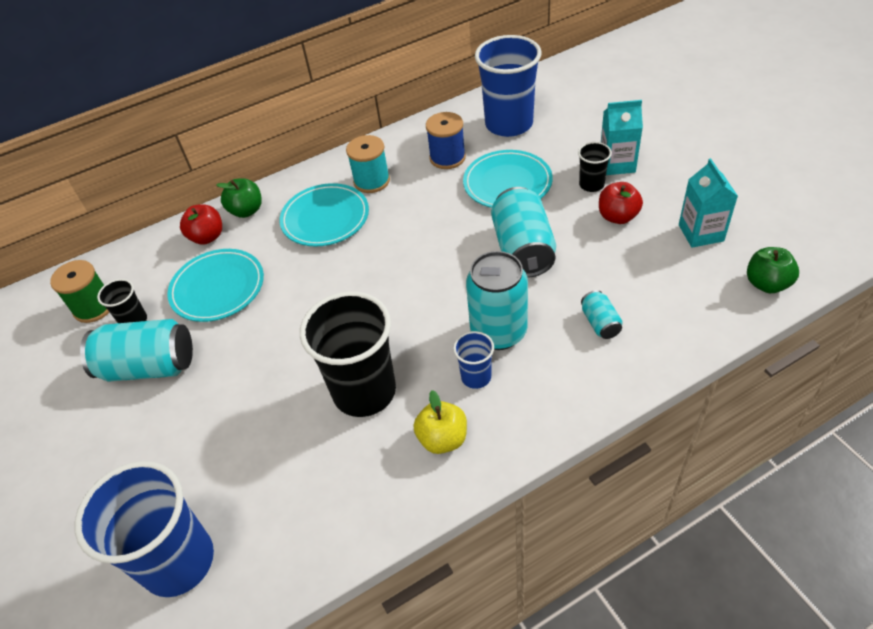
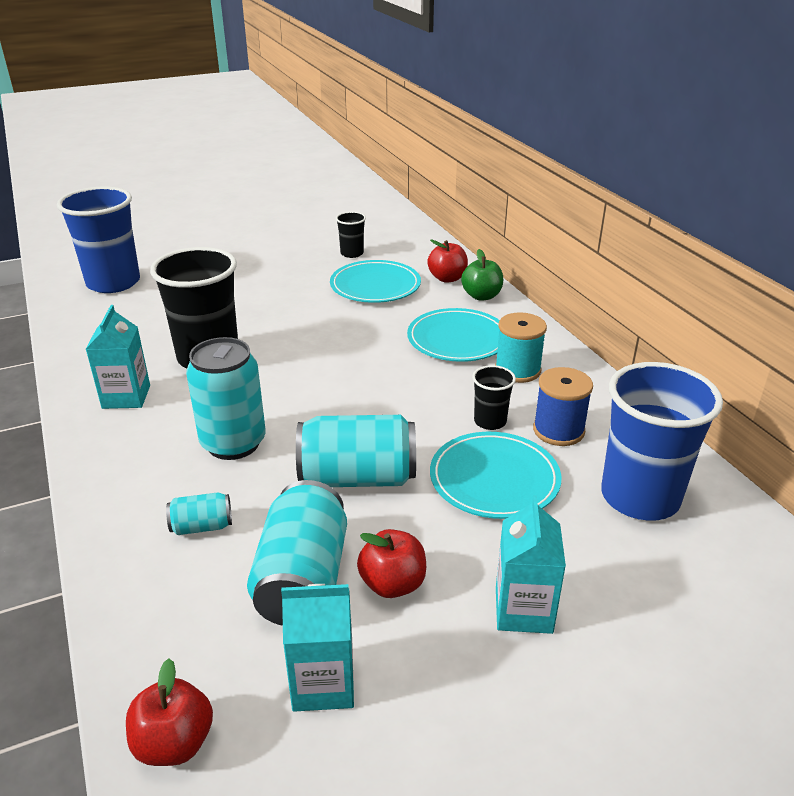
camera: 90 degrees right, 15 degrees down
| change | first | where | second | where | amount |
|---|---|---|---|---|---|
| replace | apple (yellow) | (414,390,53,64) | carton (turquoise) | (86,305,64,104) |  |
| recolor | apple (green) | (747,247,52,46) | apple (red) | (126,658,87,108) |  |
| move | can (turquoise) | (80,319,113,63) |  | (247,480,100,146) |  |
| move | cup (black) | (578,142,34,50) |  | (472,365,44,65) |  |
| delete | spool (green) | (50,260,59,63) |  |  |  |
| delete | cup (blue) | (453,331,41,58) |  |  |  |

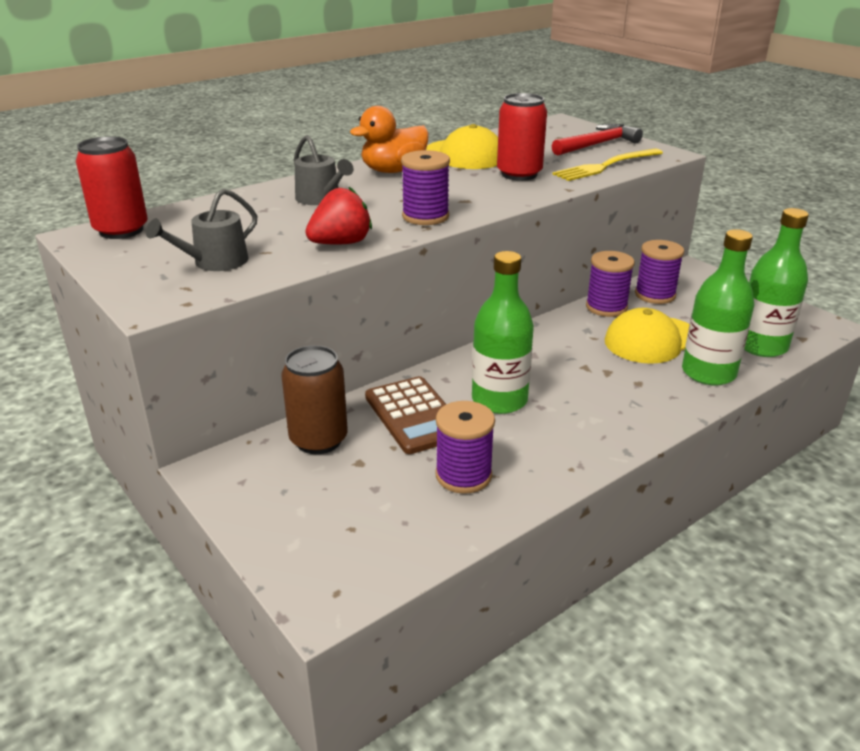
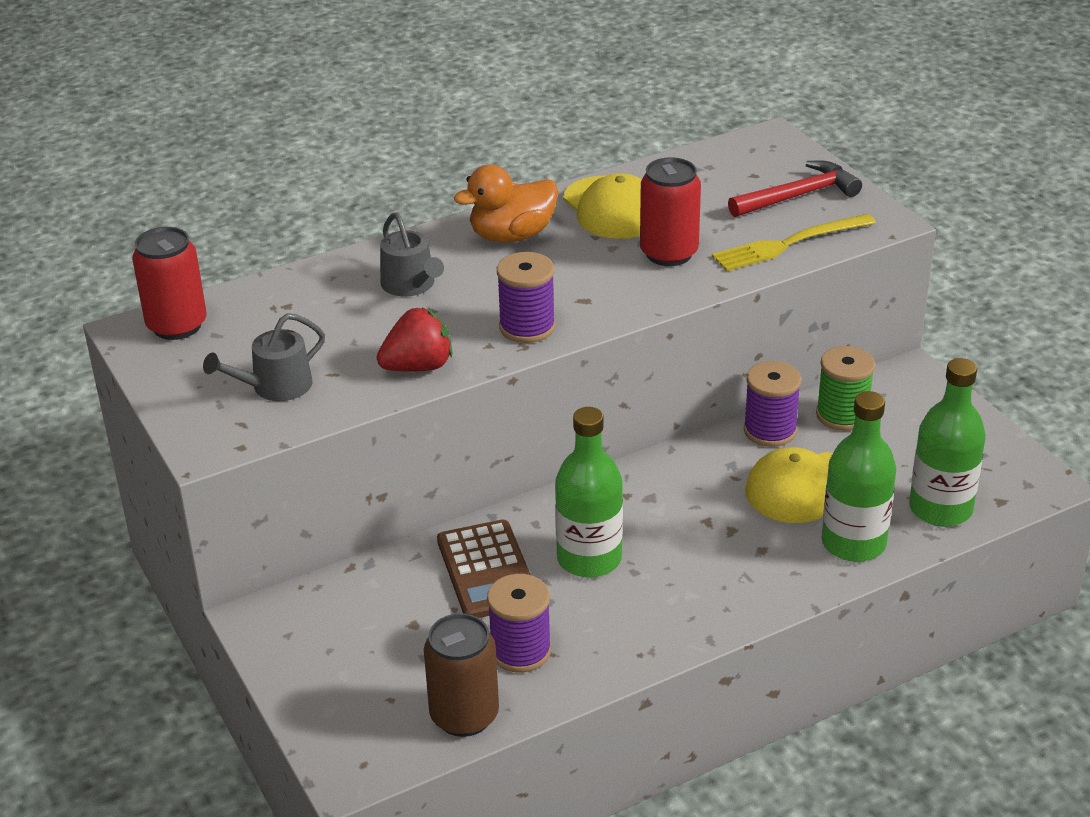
camera: 10 degrees right, 5 degrees up
| change | first | where | second | where | amount |
|---|---|---|---|---|---|
| move | can (brown) | (281,345,67,109) |  | (424,613,75,124) |  |
| recolor | spool (purple) | (635,240,49,64) | spool (green) | (816,346,59,85) |  |

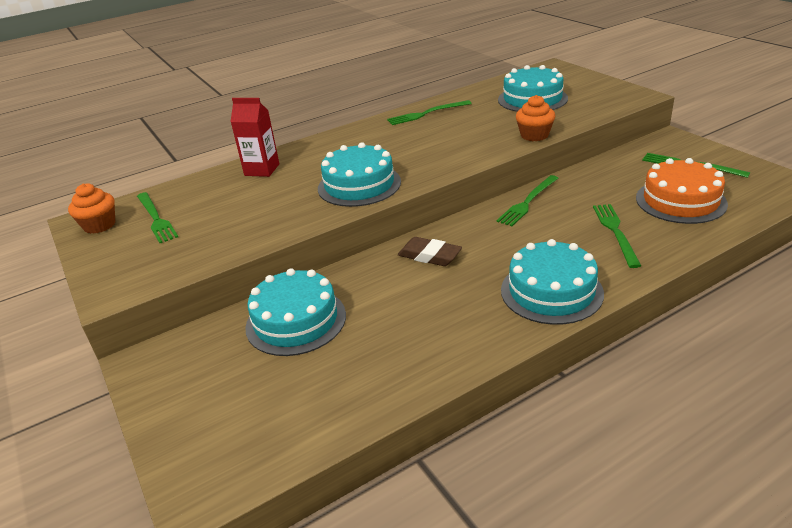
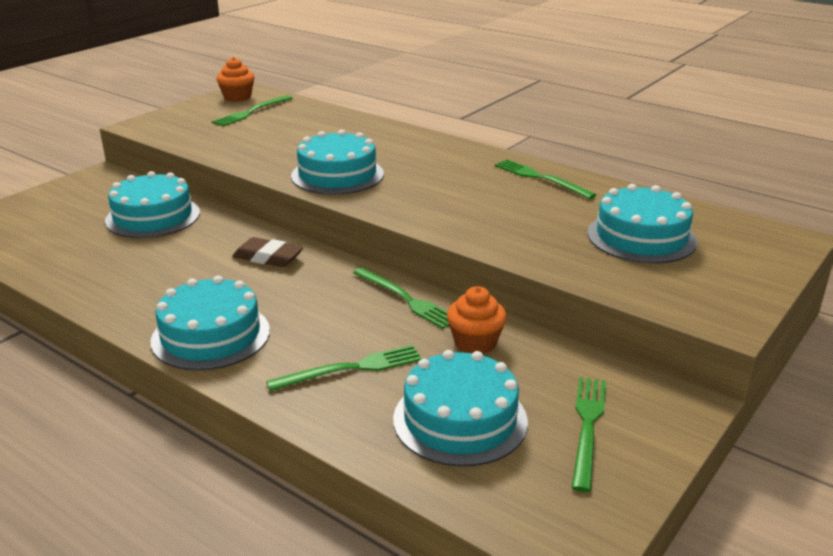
camera: 65 degrees right, 5 degrees down
| change | first | where | second | where | amount |
|---|---|---|---|---|---|
| rotate | eraser (brown) | (398,237,64,29) |  | (233,237,70,30) | 75 degrees counterclockwise |
| rotate | fork (green) | (496,175,63,51) |  | (353,268,96,61) | 150 degrees counterclockwise |
| recolor | cake (orange) | (636,158,92,66) | cake (turquoise) | (393,350,135,117) |  |
| move | cupcake (orange) | (516,95,39,46) |  | (447,286,60,68) |  |
| delete | carton (red) | (230,98,49,79) |  |  |  |

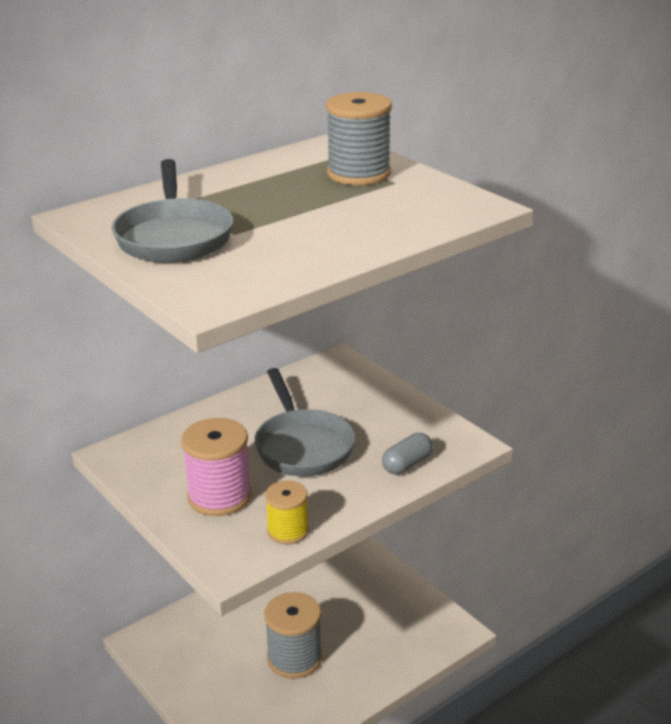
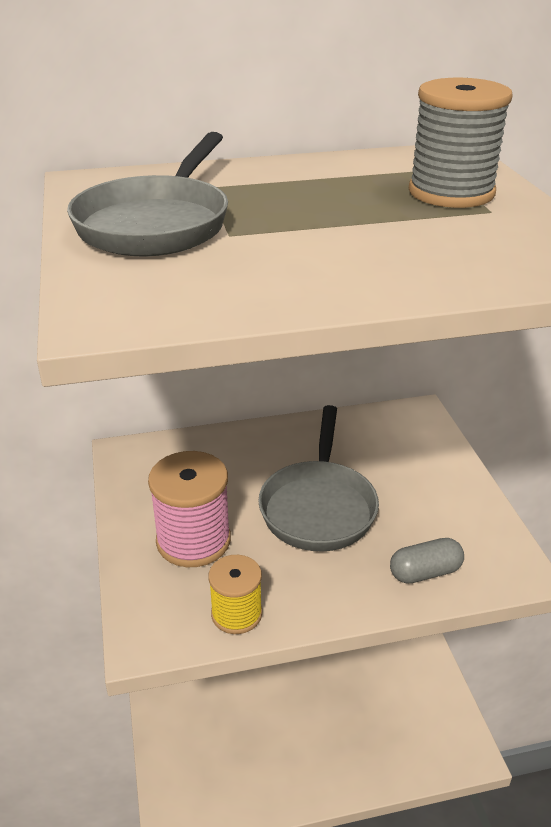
camera: 25 degrees right, 5 degrees up
| change | first | where | second | where | amount |
|---|---|---|---|---|---|
| delete | spool (grey) | (264,592,58,87) |  |  |  |

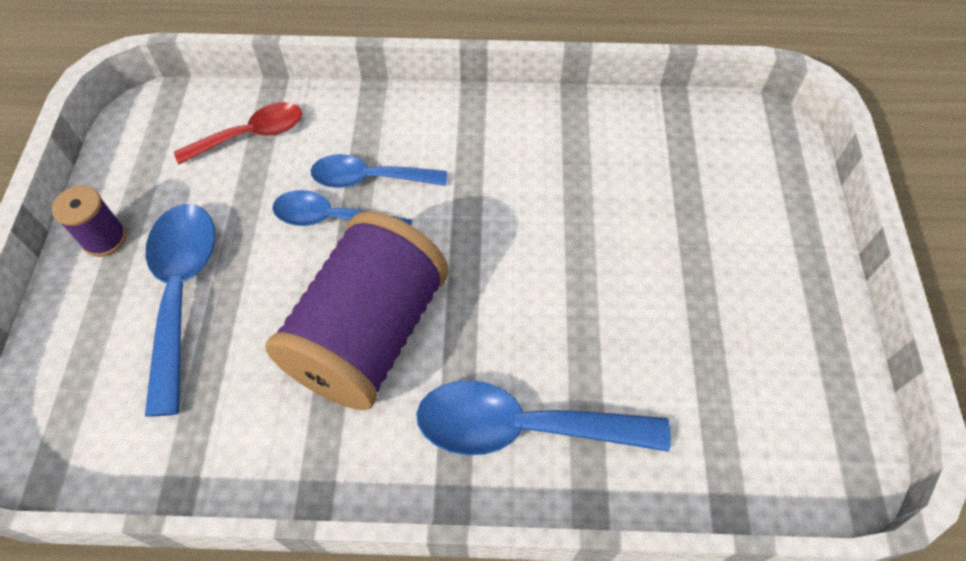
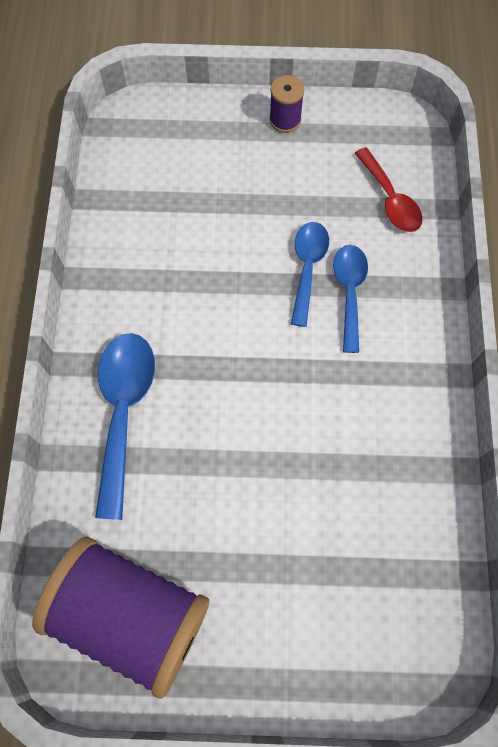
camera: 90 degrees right, 10 degrees up
| change | first | where | second | where | amount |
|---|---|---|---|---|---|
| move | spool (purple) | (265,211,184,199) |  | (32,537,178,162) |  |
| delete | spoon (blue) | (145,204,70,213) |  |  |  |

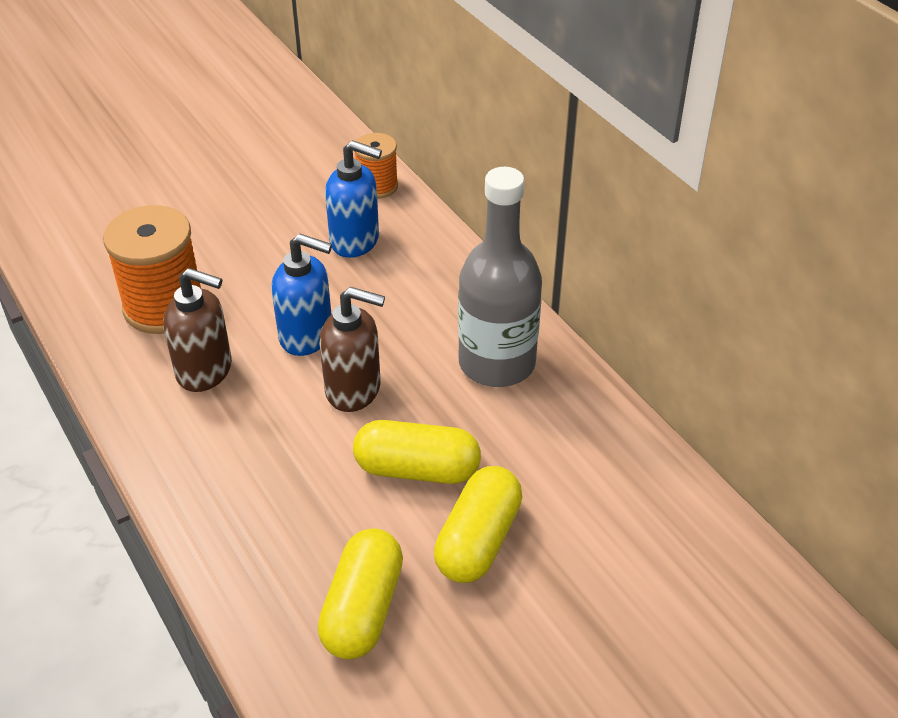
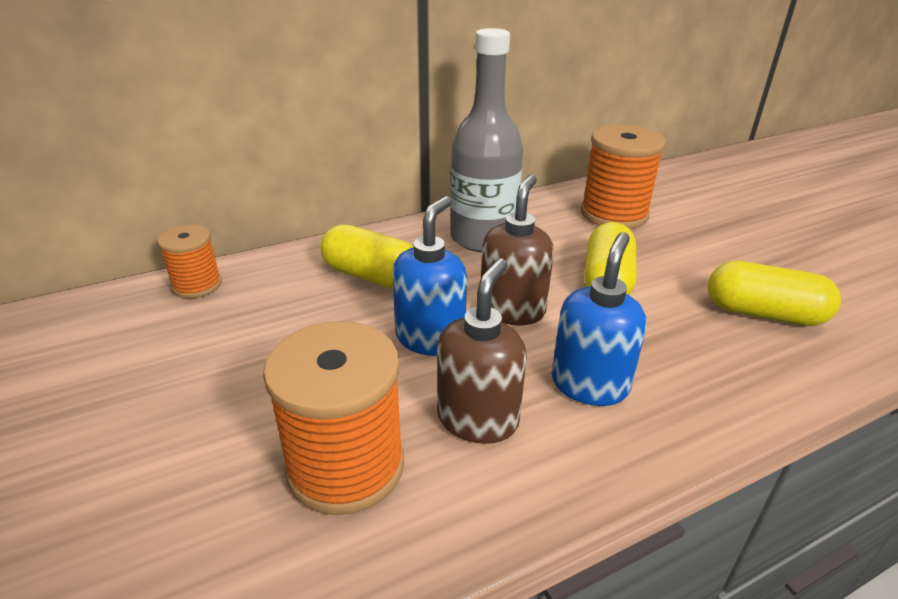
camera: 85 degrees left, 10 degrees down
| change | first | where | second | where | amount |
|---|---|---|---|---|---|
| move | capsule (yellow) | (434,466,88,117) |  | (320,224,93,65) |  |
| move | soap dispenser (blue) | (325,140,57,118) |  | (552,232,94,174) |  |
| insert |  |  | spool (orange) | (580,125,86,104) |  |

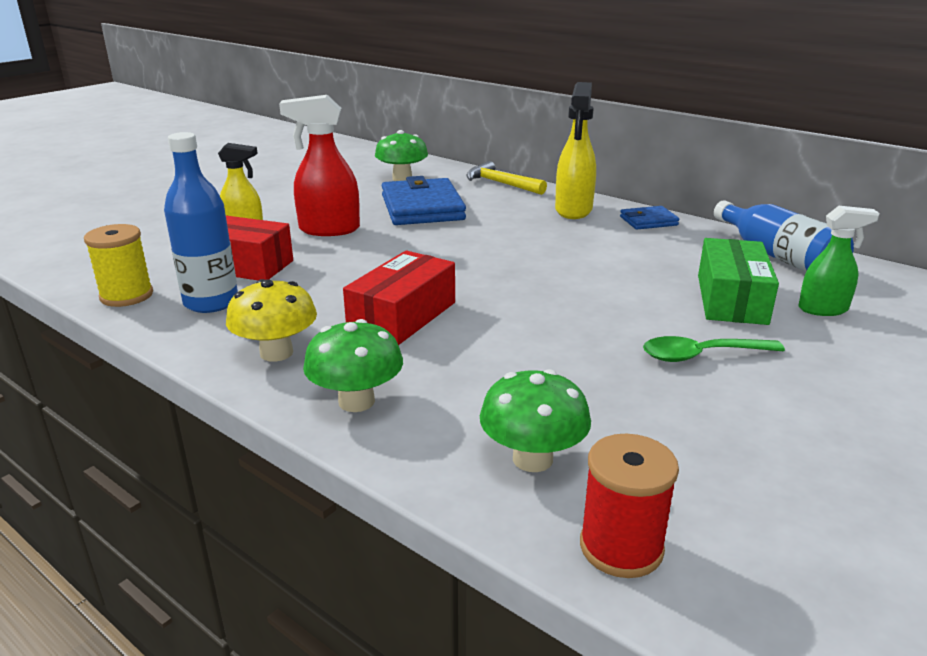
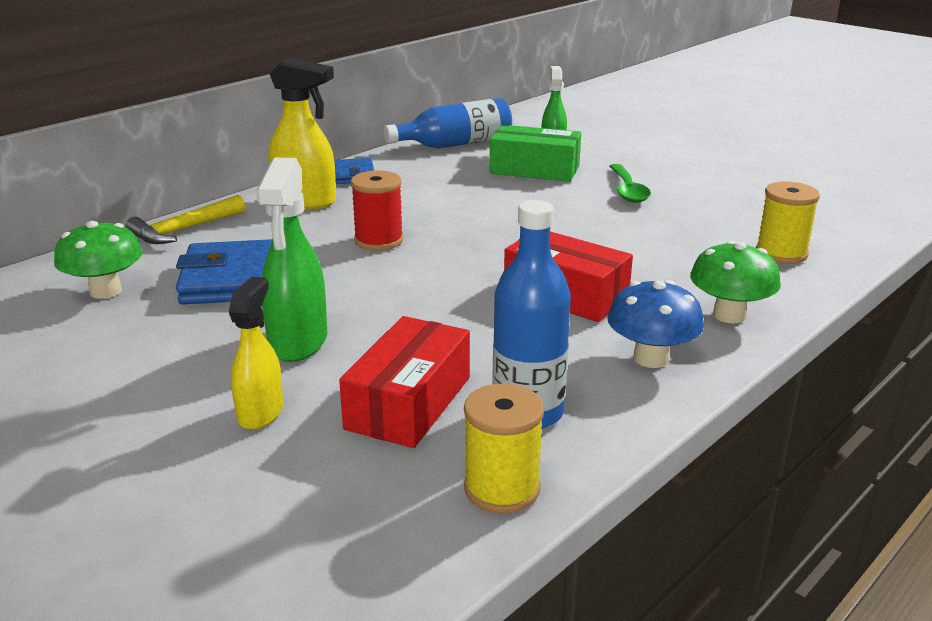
camera: 85 degrees left, 0 degrees up
| change | first | where | second | where | amount |
|---|---|---|---|---|---|
| recolor | spray bottle (red) | (279,95,81,141) | spray bottle (green) | (256,157,71,205) |  |
| move | spool (red) | (580,434,99,144) |  | (351,170,52,81) |  |
| recolor | mushroom (yellow) | (226,279,91,83) | mushroom (blue) | (607,280,97,88) |  |
| replace | mushroom (green) | (480,369,111,103) | spool (yellow) | (756,181,64,83) |  |

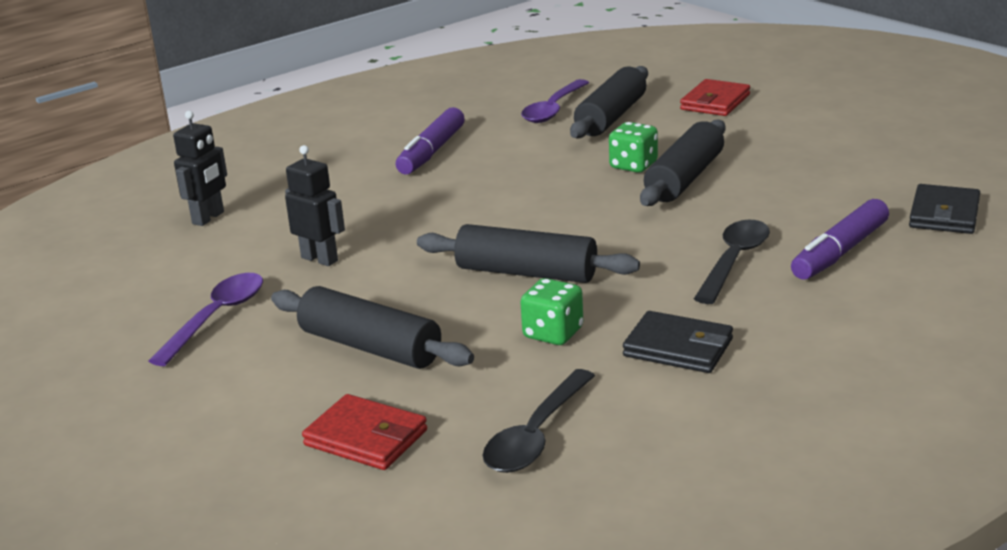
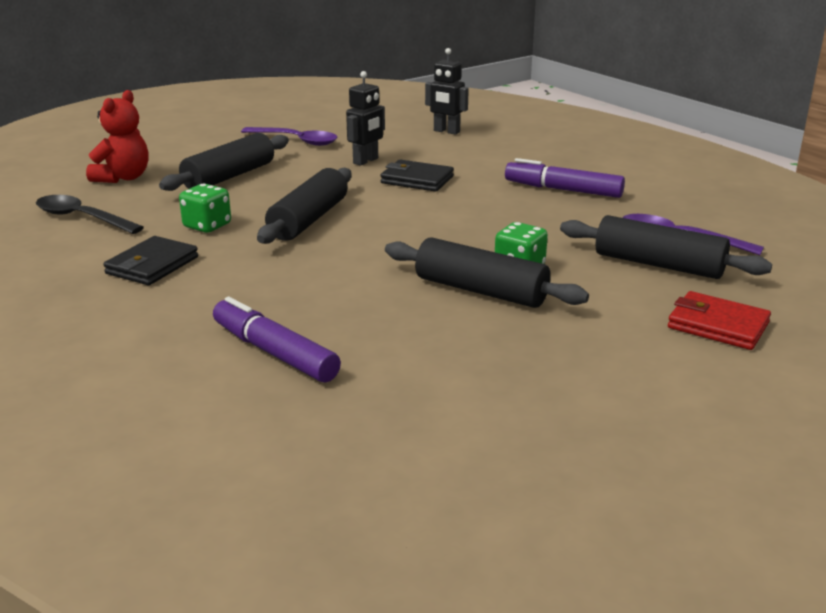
camera: 90 degrees right, 0 degrees up
| change | first | where | second | where | amount |
|---|---|---|---|---|---|
| replace | wallet (red) | (302,394,125,76) | teddy bear (red) | (86,90,63,93) |  |
| move | wallet (black) | (909,184,71,50) |  | (380,159,74,33) |  |
| delete | spoon (black) | (694,220,76,84) |  |  |  |

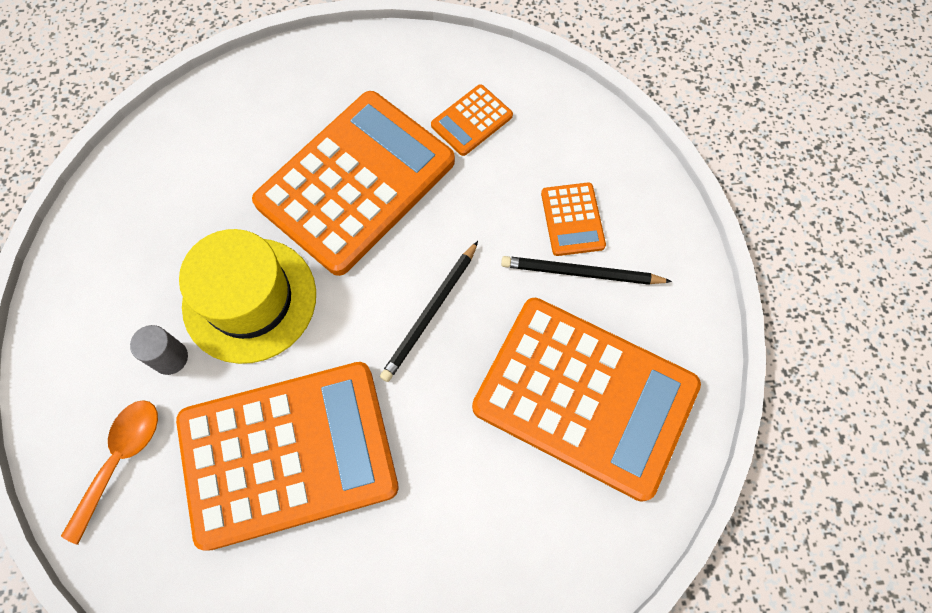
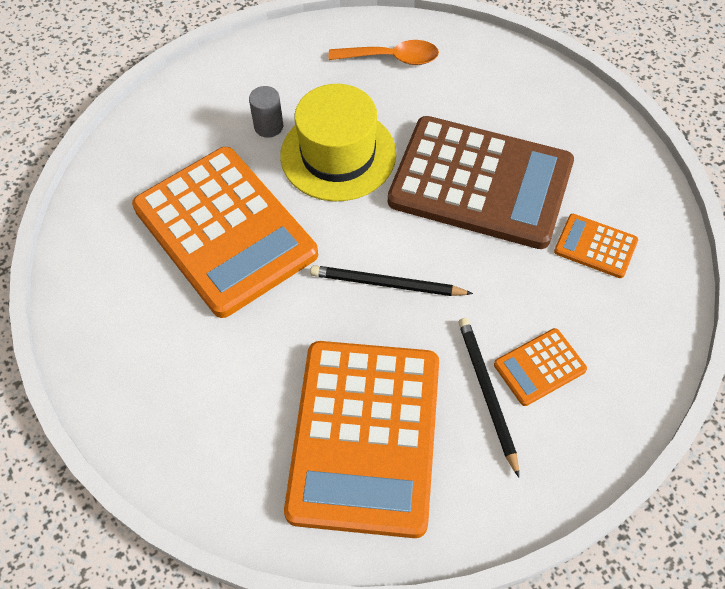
camera: 70 degrees right, 10 degrees down
| change | first | where | second | where | amount |
|---|---|---|---|---|---|
| move | spoon (orange) | (61,400,97,145) |  | (329,40,110,25) |  |
| recolor | calculator (orange) | (252,91,203,185) | calculator (brown) | (388,116,186,133) |  |

